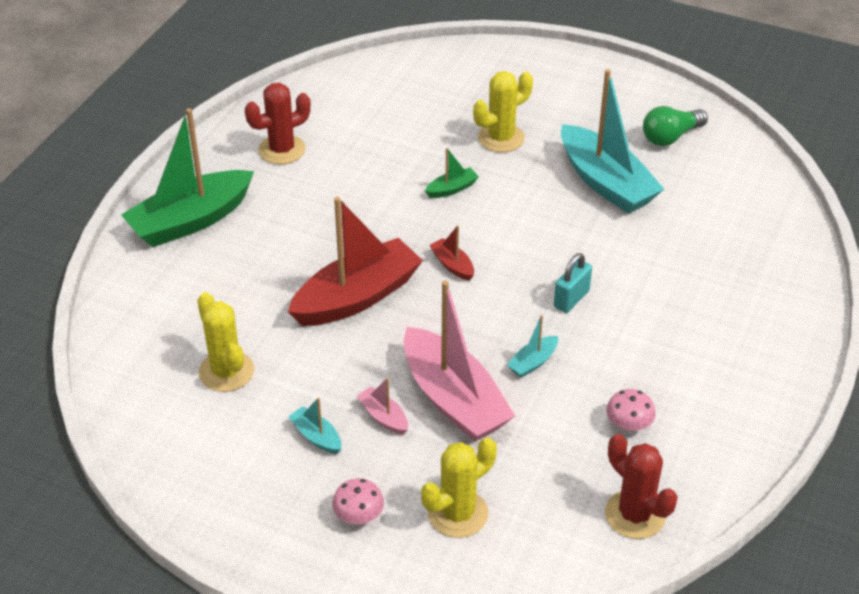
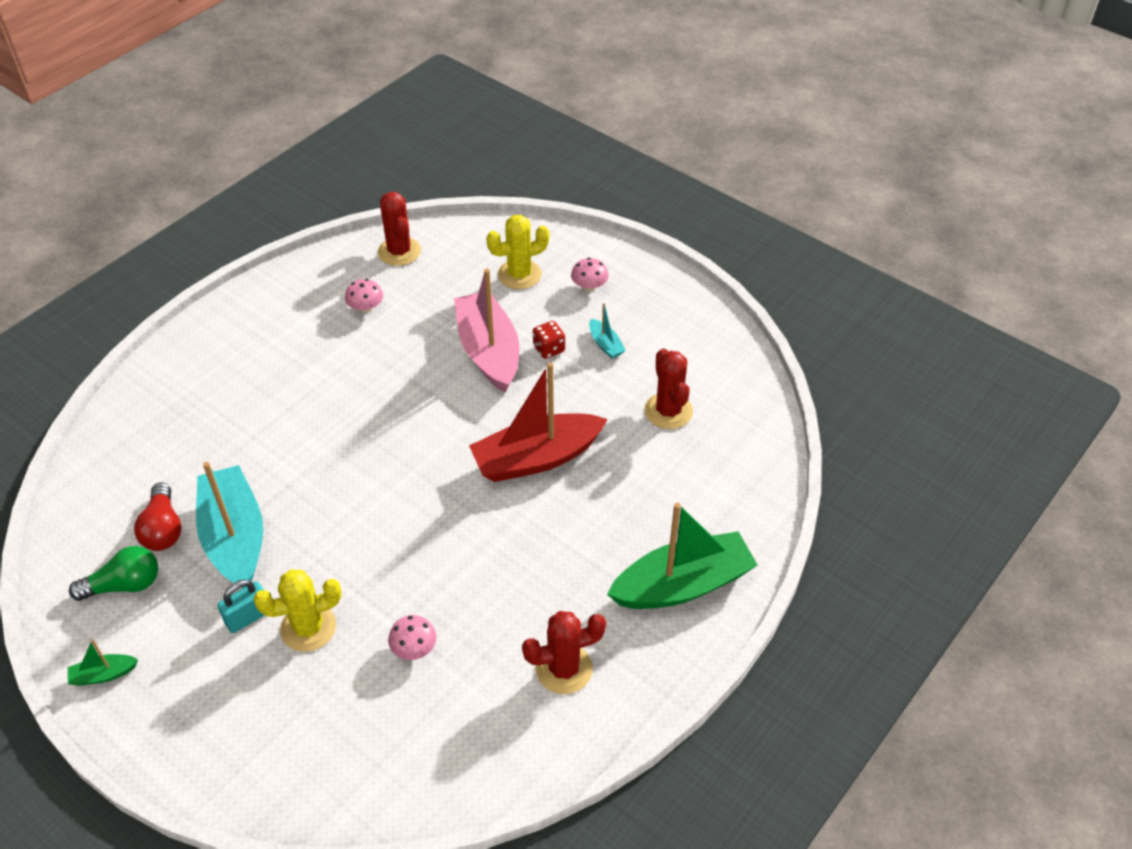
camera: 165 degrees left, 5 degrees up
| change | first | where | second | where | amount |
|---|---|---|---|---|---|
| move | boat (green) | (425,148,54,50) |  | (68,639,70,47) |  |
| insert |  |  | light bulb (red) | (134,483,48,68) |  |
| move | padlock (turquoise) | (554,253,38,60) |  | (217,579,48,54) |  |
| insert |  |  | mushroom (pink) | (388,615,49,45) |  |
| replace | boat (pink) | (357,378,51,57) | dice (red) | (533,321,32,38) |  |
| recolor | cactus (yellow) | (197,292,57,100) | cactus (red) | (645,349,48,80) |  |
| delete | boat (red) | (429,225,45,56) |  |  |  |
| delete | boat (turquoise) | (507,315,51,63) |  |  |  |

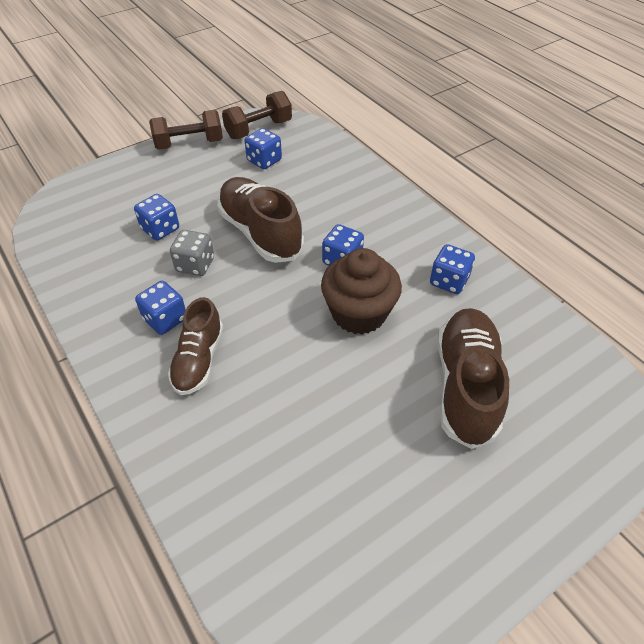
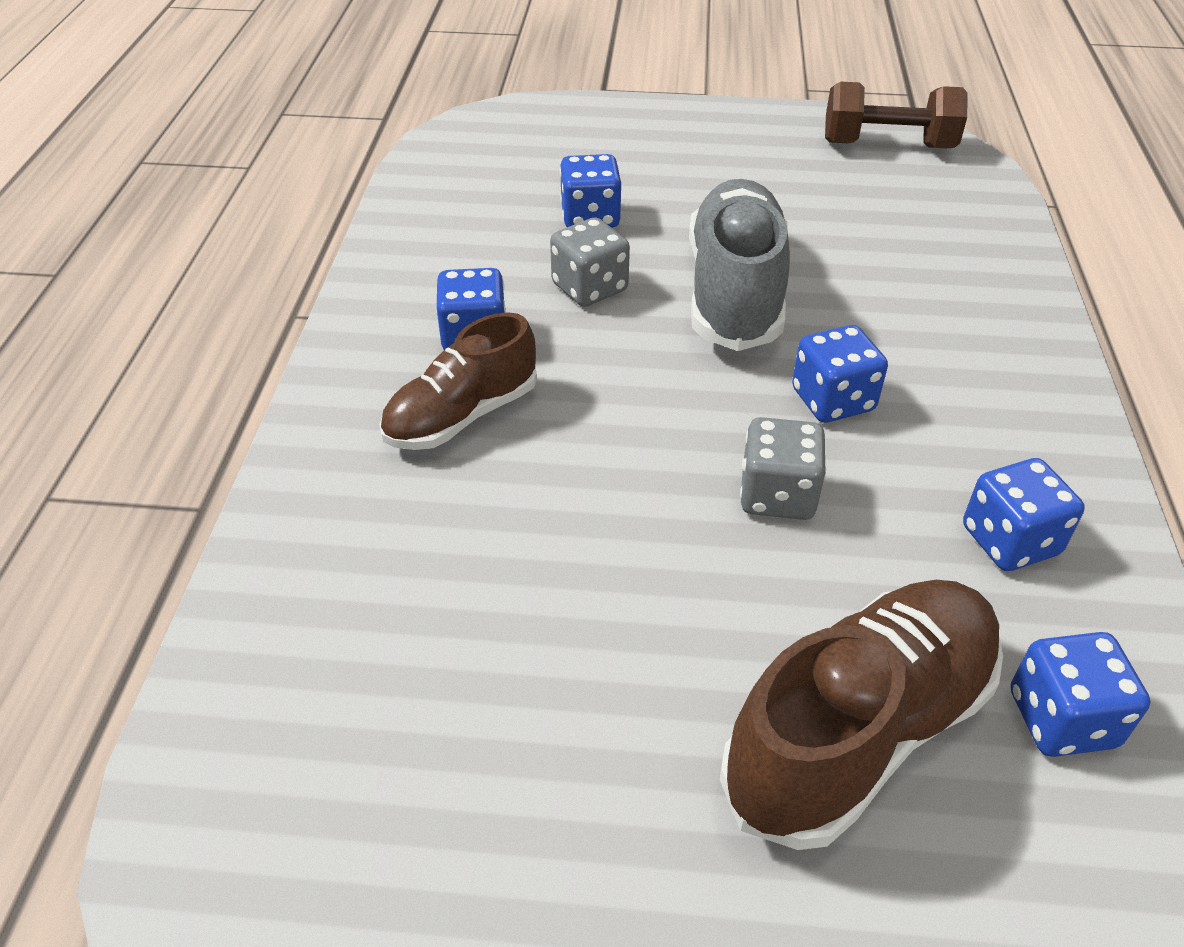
camera: 40 degrees right, 5 degrees down
| change | first | where | second | where | amount |
|---|---|---|---|---|---|
| recolor | shoe (brown) | (217,177,87,86) | shoe (grey) | (689,179,101,172) |  |
| replace | cupcake (brown) | (321,248,81,87) | dice (grey) | (740,417,86,103) |  |
| move | dice (blue) | (245,128,37,41) |  | (1011,632,140,125) |  |
| delete | dumbbell (brown) | (149,110,74,40) |  |  |  |

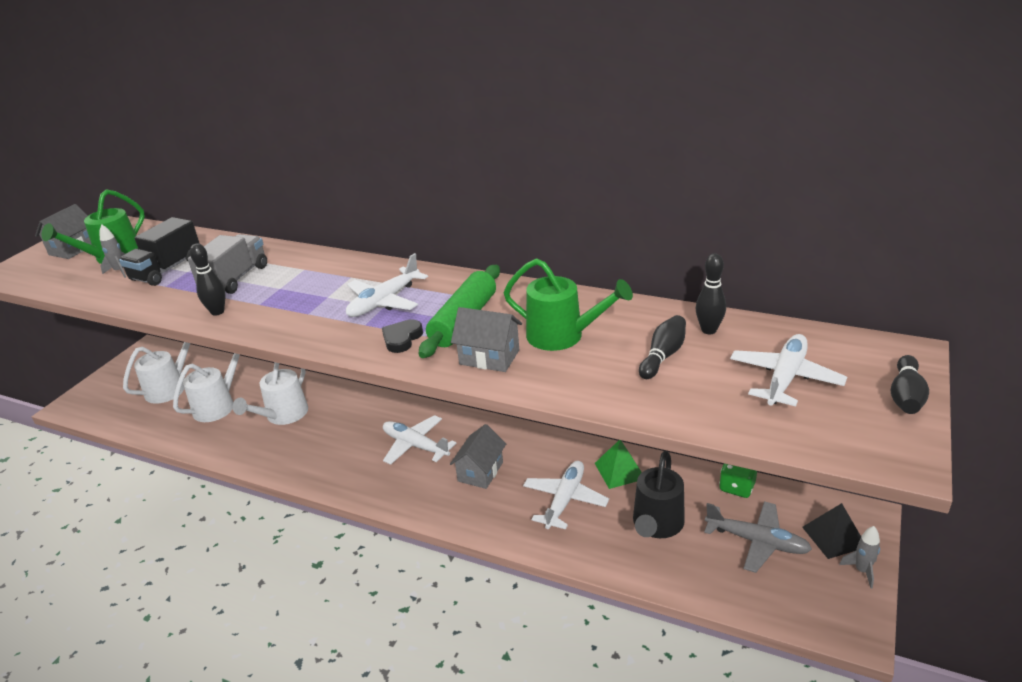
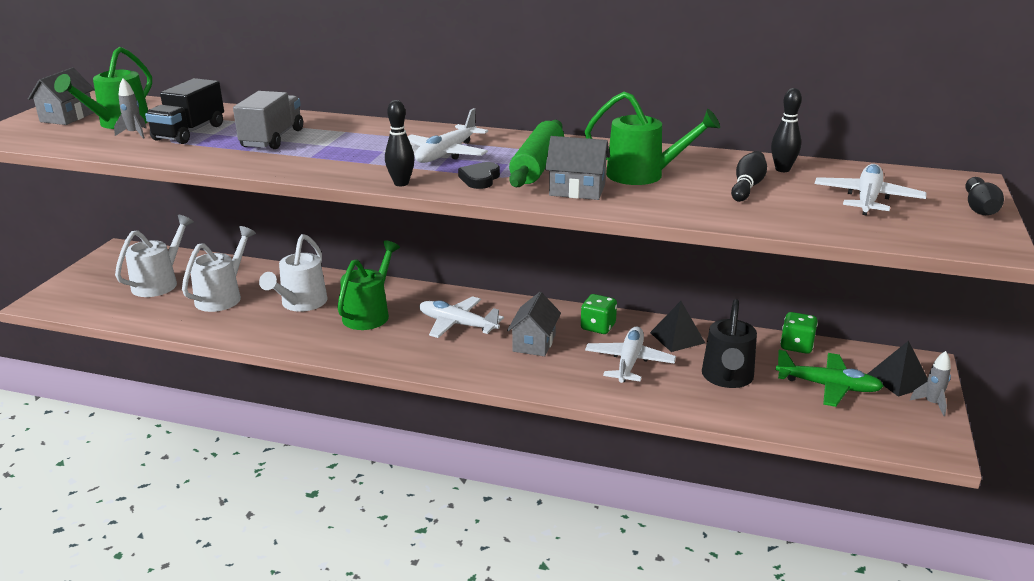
camera: 10 degrees left, 5 degrees down
| change | first | where | second | where | amount |
|---|---|---|---|---|---|
| insert |  |  | watering can (green) | (338,241,62,89) |  |
| move | bowling pin (black) | (190,243,36,73) |  | (385,100,30,86) |  |
| insert |  |  | dice (green) | (581,294,36,40) |  |
| recolor | pyramid (green) | (595,440,47,49) | pyramid (black) | (650,301,55,51) |  |
| recolor | plane (grey) | (704,501,108,72) | plane (green) | (776,350,108,57) |  |

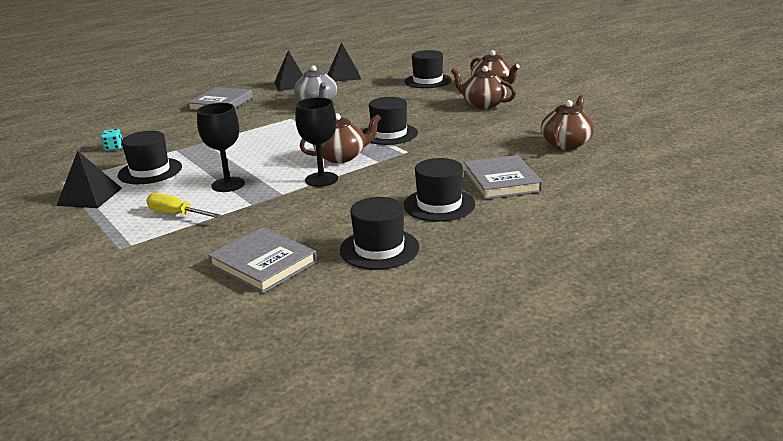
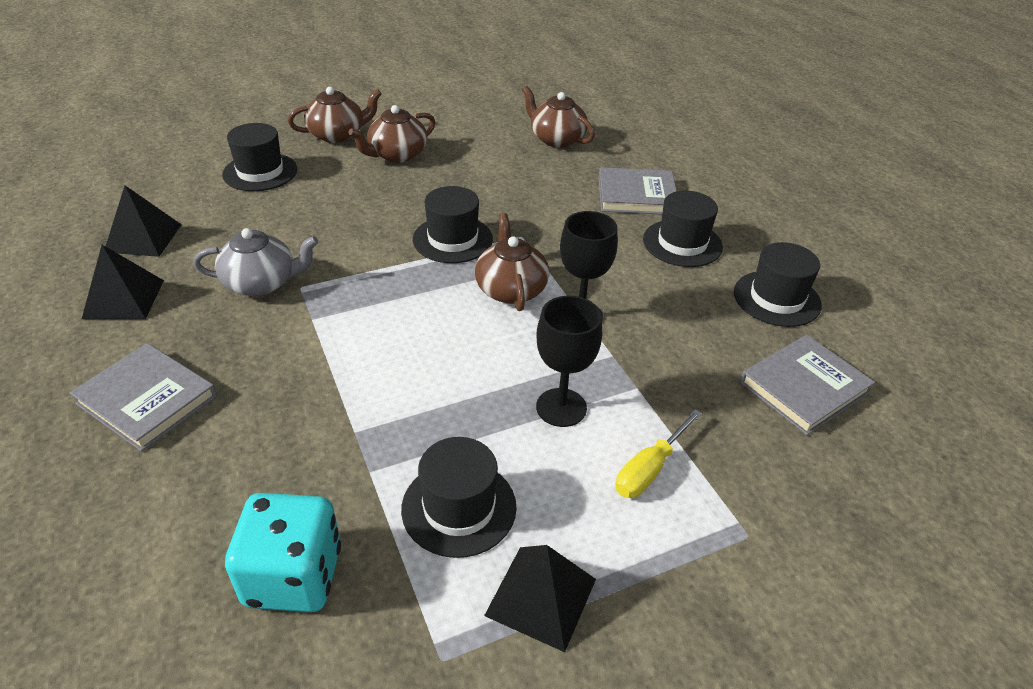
camera: 80 degrees left, 15 degrees up
| change | first | where | second | where | amount |
|---|---|---|---|---|---|
| resize | dice (turquoise) | (101,129,21,22) |  | (225,493,116,119) | x2.29 |

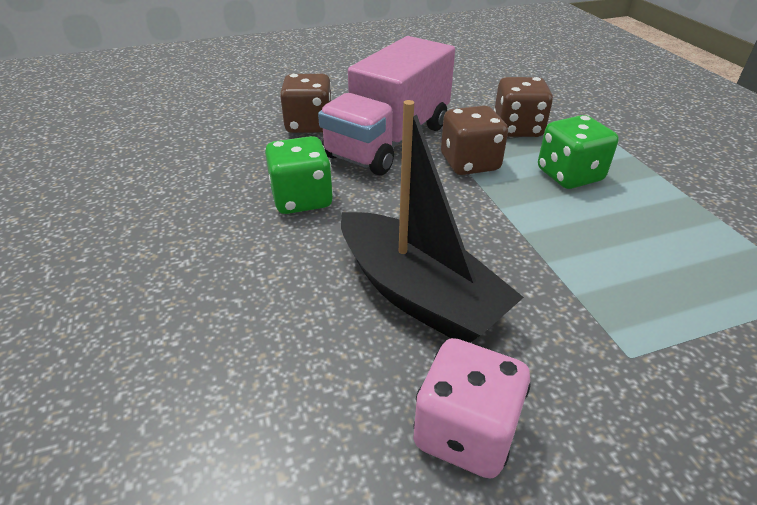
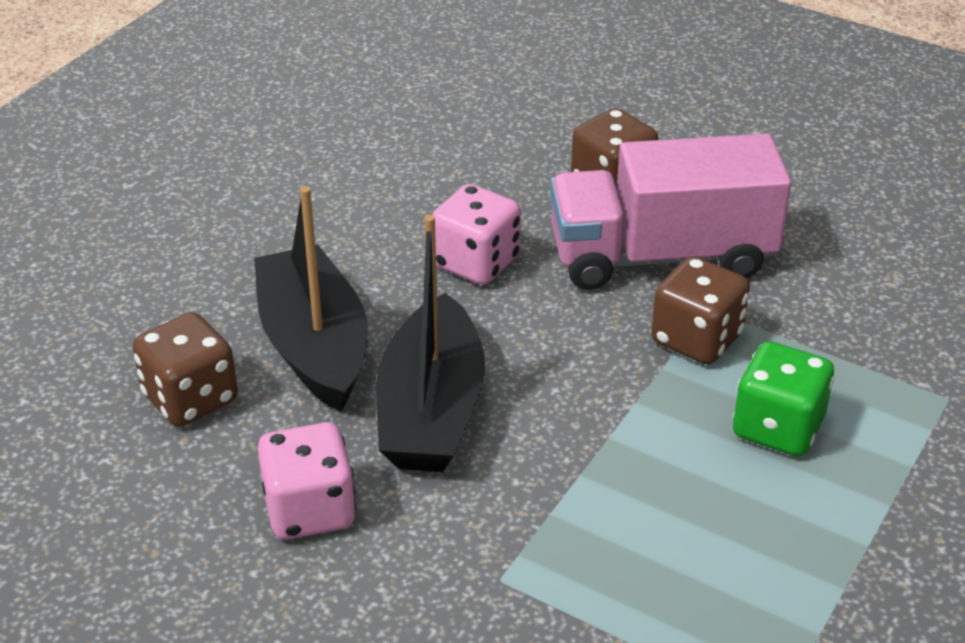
camera: 50 degrees right, 0 degrees up
| change | first | where | second | where | amount |
|---|---|---|---|---|---|
| move | dice (brown) | (494,77,59,60) |  | (133,312,105,115) |  |
| insert |  |  | boat (black) | (254,186,114,226) |  |
| recolor | dice (green) | (265,136,68,78) | dice (pink) | (432,184,89,101) |  |

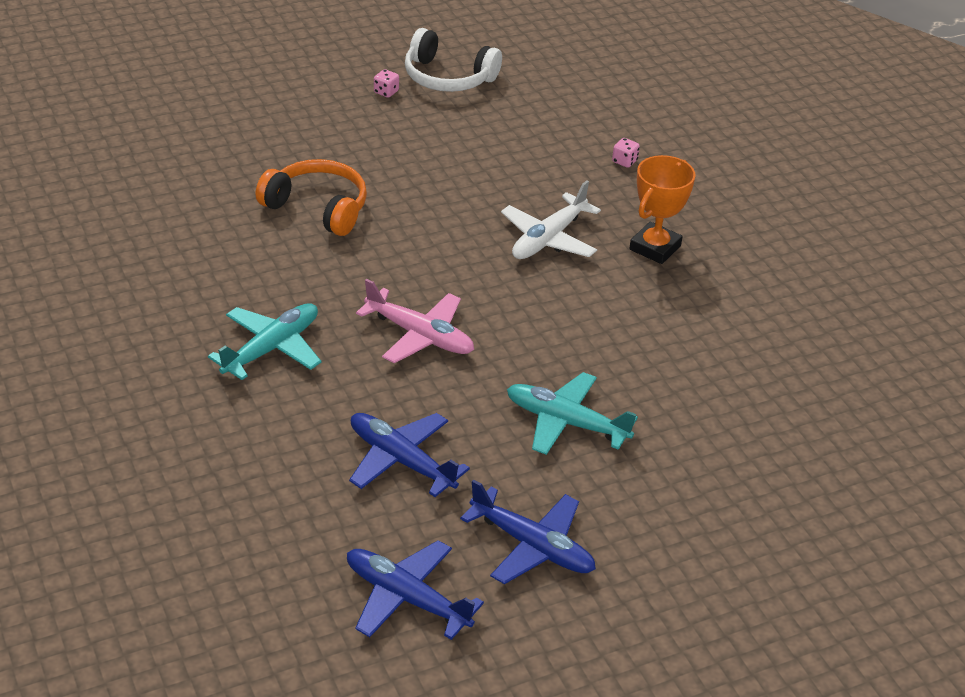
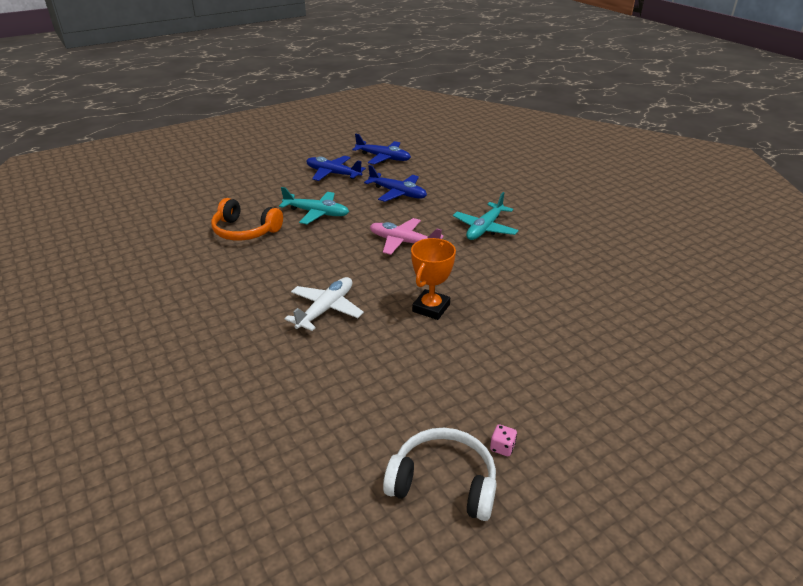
camera: 175 degrees right, 5 degrees down
| change | first | where | second | where | amount |
|---|---|---|---|---|---|
| move | headphones (orange) | (256,159,111,77) |  | (211,198,72,42) |  |
| move | trophy (orange) | (629,155,66,109) |  | (411,238,45,82) |  |
| delete | dice (pink) | (612,138,28,30) |  |  |  |

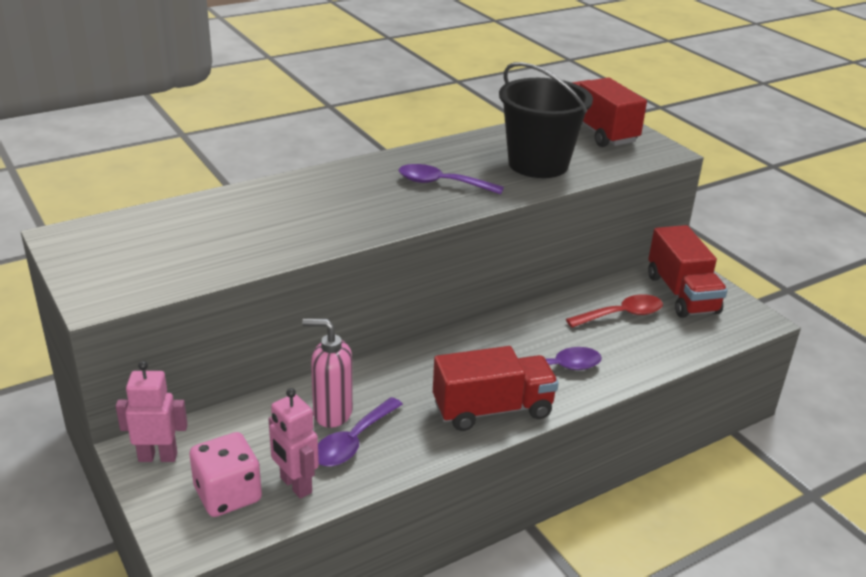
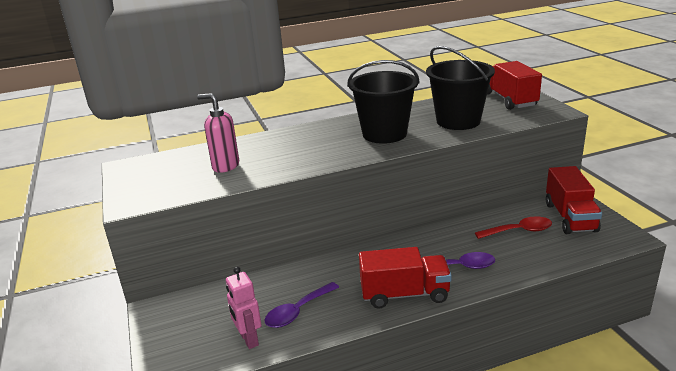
camera: 15 degrees right, 5 degrees down
| change | first | where | second | where | amount |
|---|---|---|---|---|---|
| move | soap dispenser (pink) | (302,319,51,109) |  | (197,93,42,80) |  |
| replace | spoon (purple) | (399,164,105,30) | bucket (black) | (347,60,73,84) |  |
| delete | robot (pink) | (116,361,72,101) |  |  |  |
| delete | dice (pink) | (189,432,73,85) |  |  |  |

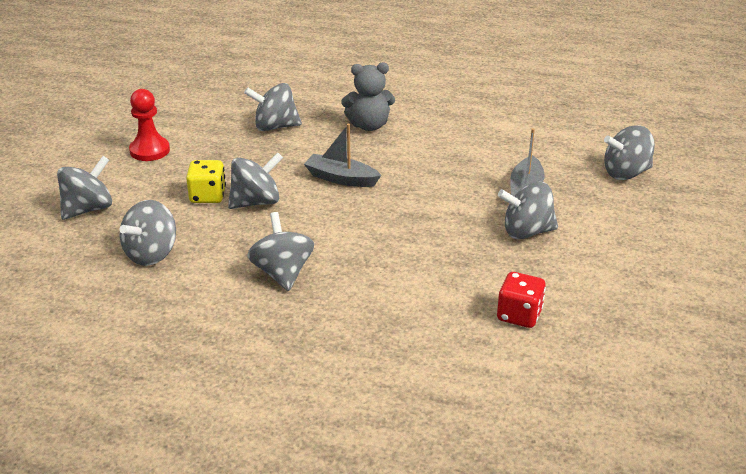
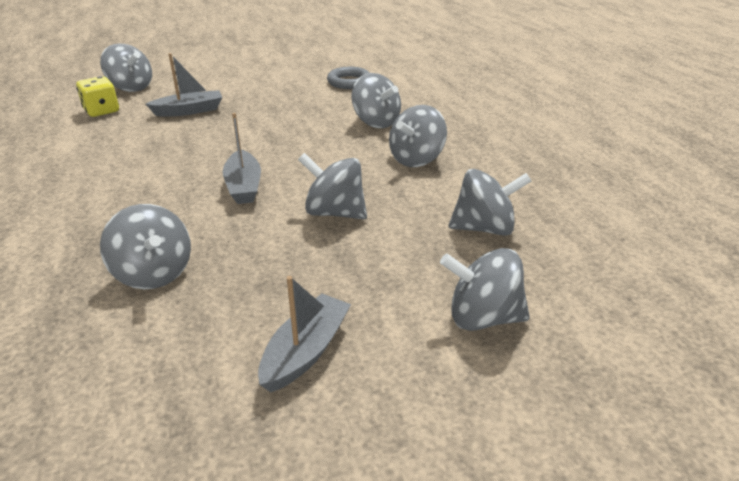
camera: 125 degrees left, 0 degrees up
| change | first | where | second | where | amount |
|---|---|---|---|---|---|
| move | dice (yellow) | (186,160,40,43) |  | (76,76,43,41) |  |
| replace | pawn (red) | (129,89,41,72) | boat (grey) | (258,276,93,116) |  |
| replace | dice (red) | (497,272,49,56) | ring (grey) | (327,67,43,22) |  |
| move | spinning top (grey) | (498,181,60,58) |  | (351,73,50,55) |  |
| delete | teddy bear (grey) | (341,63,54,68) |  |  |  |

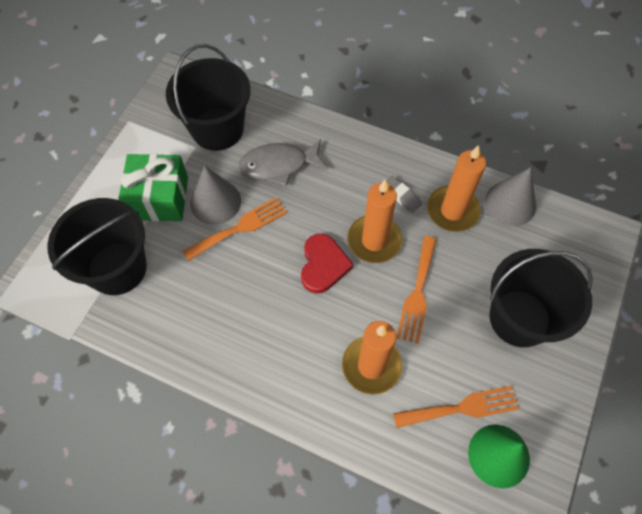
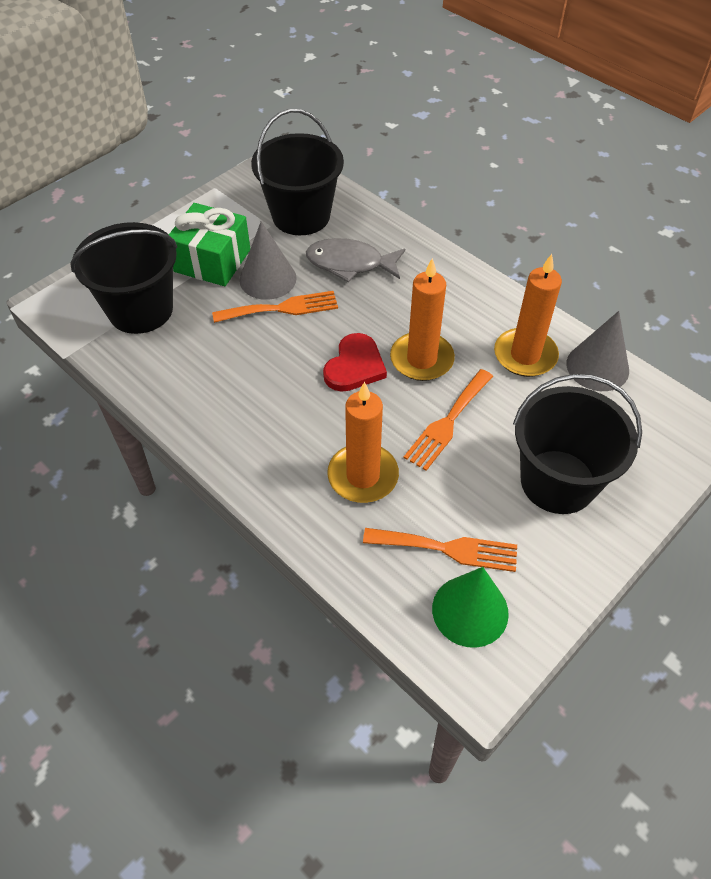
camera: 20 degrees right, 10 degrees down
| change | first | where | second | where | amount |
|---|---|---|---|---|---|
| delete | eraser (grey) | (386,176,36,37) |  |  |  |

